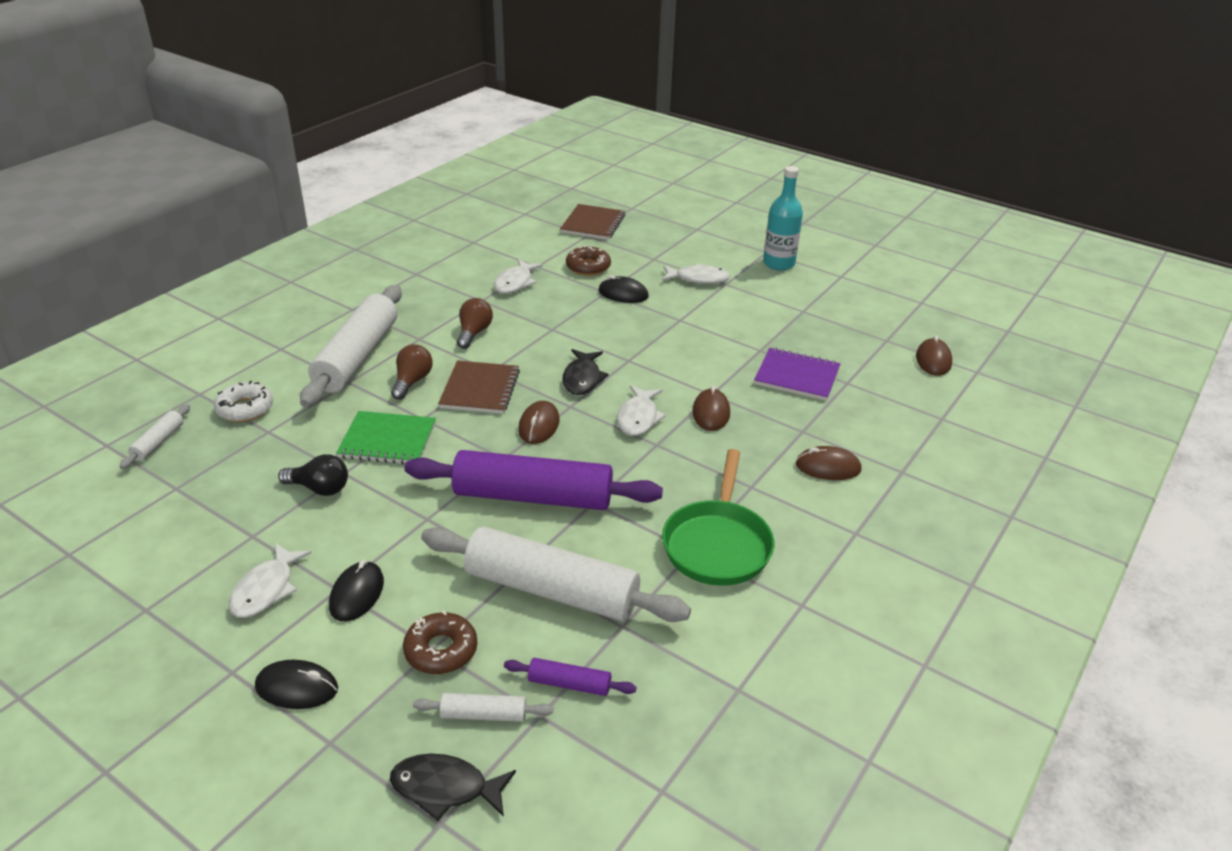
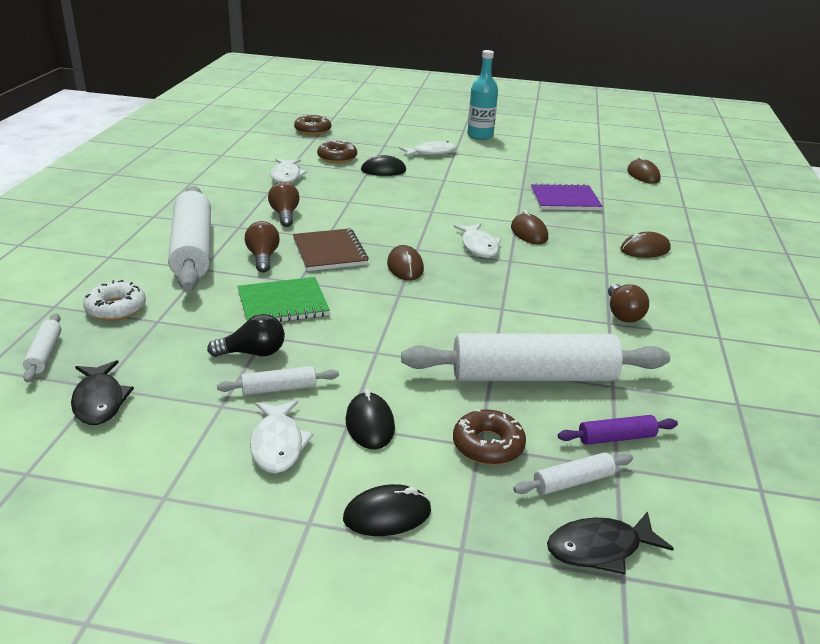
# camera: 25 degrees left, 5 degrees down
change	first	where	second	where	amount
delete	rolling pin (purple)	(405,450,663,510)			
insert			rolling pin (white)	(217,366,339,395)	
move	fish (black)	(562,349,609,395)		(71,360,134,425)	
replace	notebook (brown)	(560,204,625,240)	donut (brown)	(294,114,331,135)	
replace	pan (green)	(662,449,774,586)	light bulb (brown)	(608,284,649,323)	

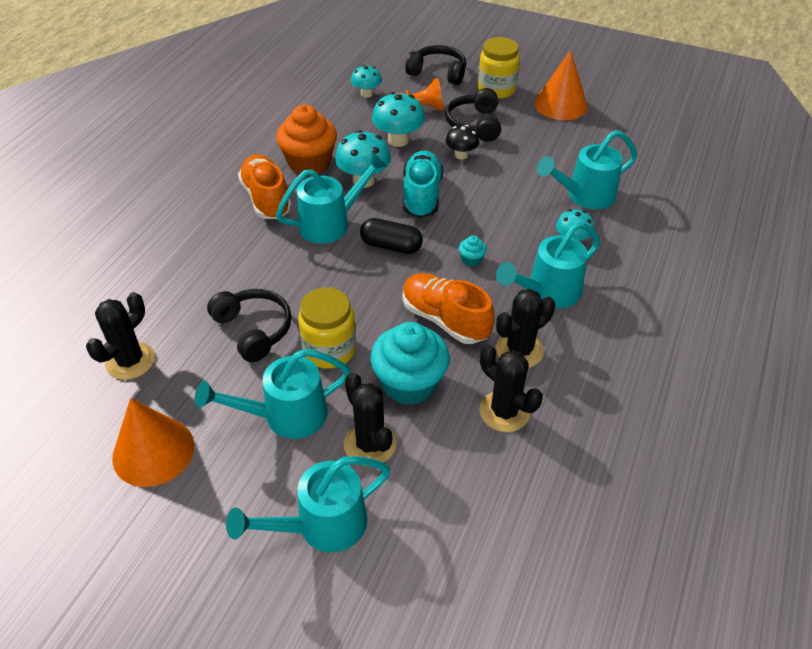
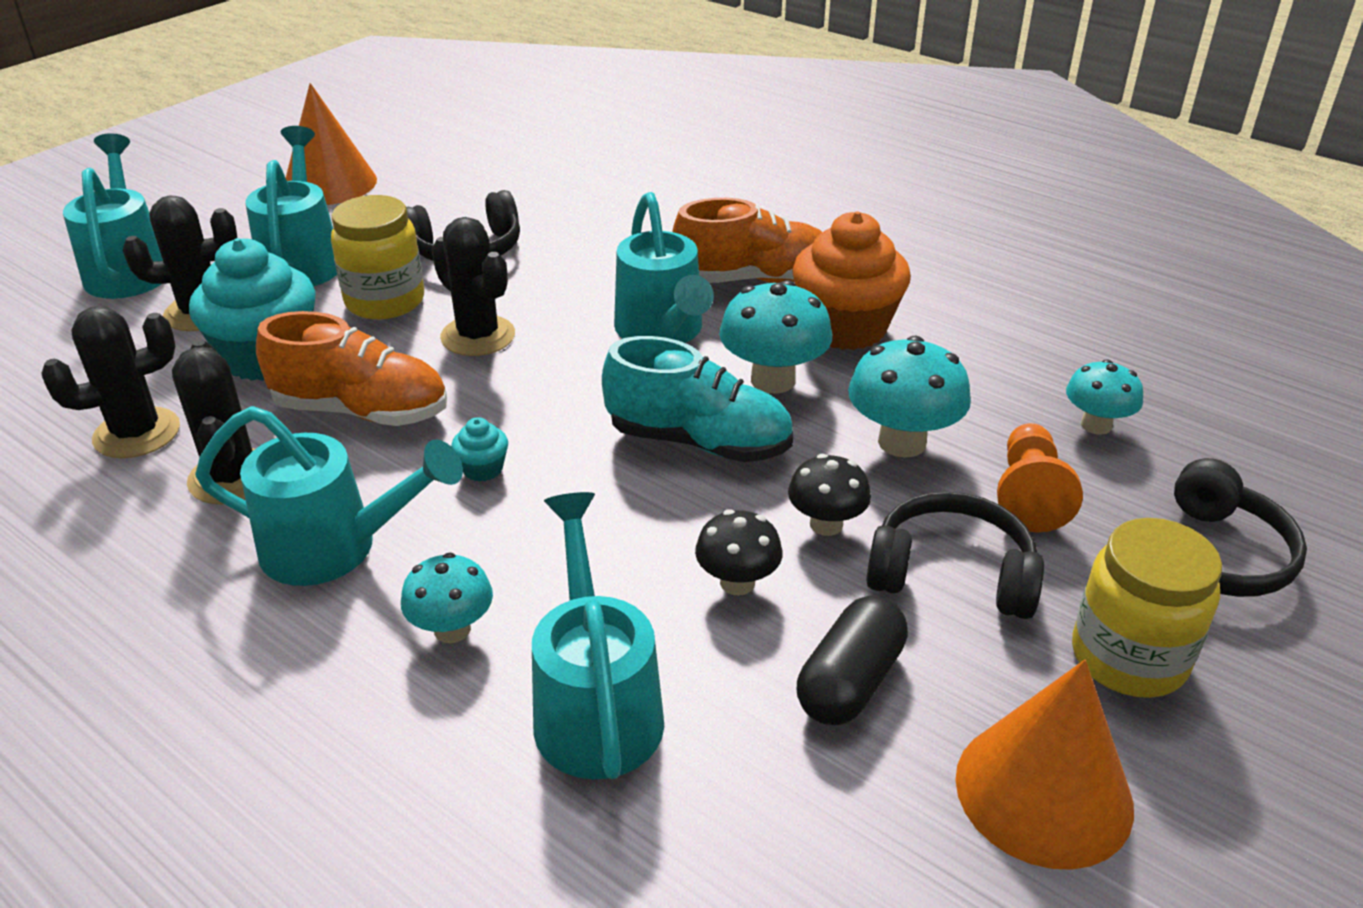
# camera: 105 degrees right, 10 degrees down
change	first	where	second	where	amount
insert			mushroom (black)	(695,509,782,595)	
move	cactus (black)	(86,292,155,380)		(432,217,515,356)	
move	capsule (black)	(360,218,423,254)		(797,595,908,725)	
rotate	shoe (orange)	(402,273,494,344)		(256,311,447,426)	45 degrees clockwise
rotate	watering can (turquoise)	(496,222,600,308)		(195,406,463,586)	120 degrees clockwise

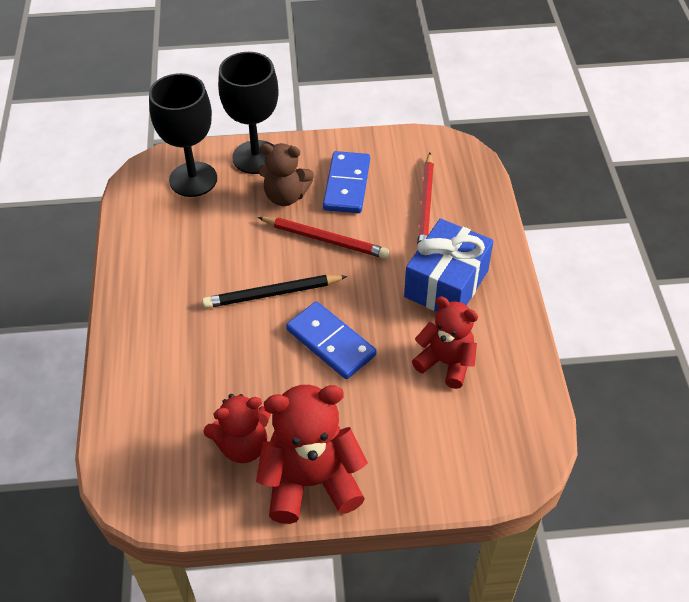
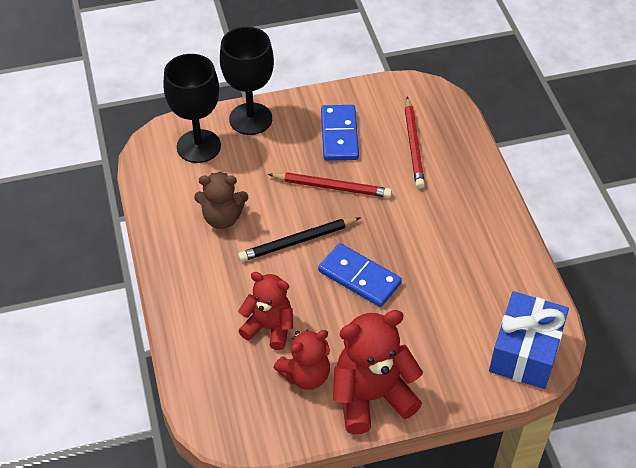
# camera: 10 degrees left, 0 degrees up
change	first	where	second	where	amount
move	teddy bear (brown)	(258,143,314,206)		(194,172,248,229)	
move	gift (blue)	(404,218,493,312)		(489,291,569,389)	
move	teddy bear (red)	(412,296,478,389)		(238,272,293,350)	

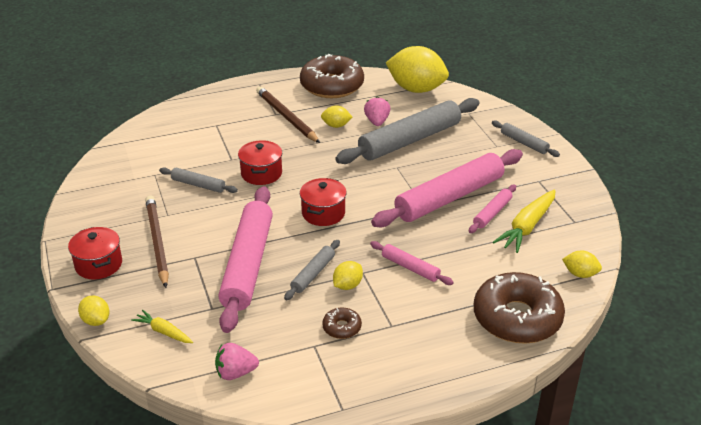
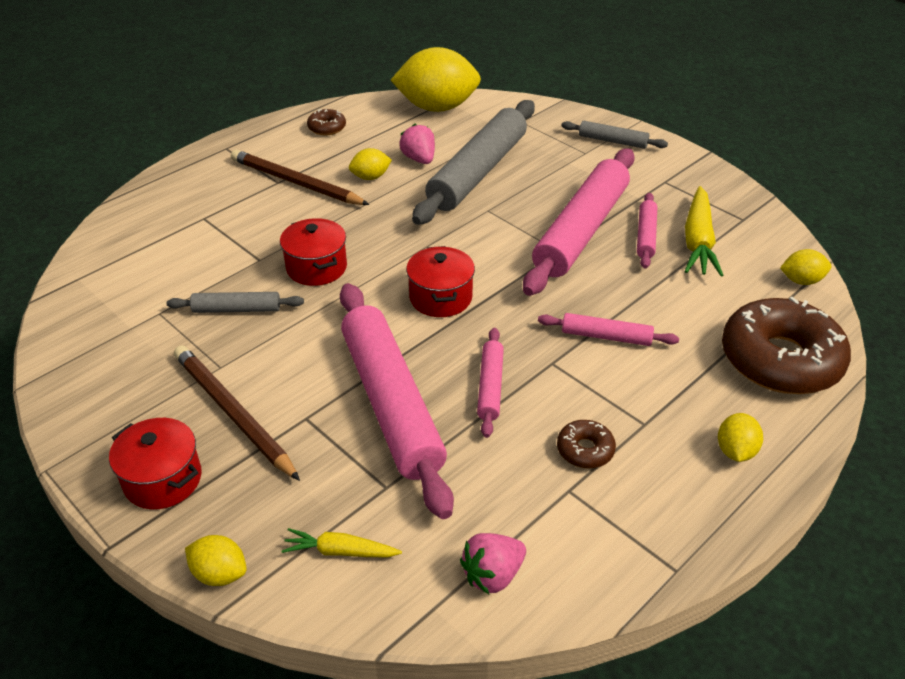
# camera: 25 degrees left, 5 degrees up
change	first	where	second	where	amount
move	lemon (yellow)	(333,261,363,290)		(718,413,763,462)	
recolor	rolling pin (grey)	(284,240,340,300)	rolling pin (pink)	(477,328,504,438)	
resize	donut (brown)	(300,54,364,98)		(307,109,346,136)	x0.43

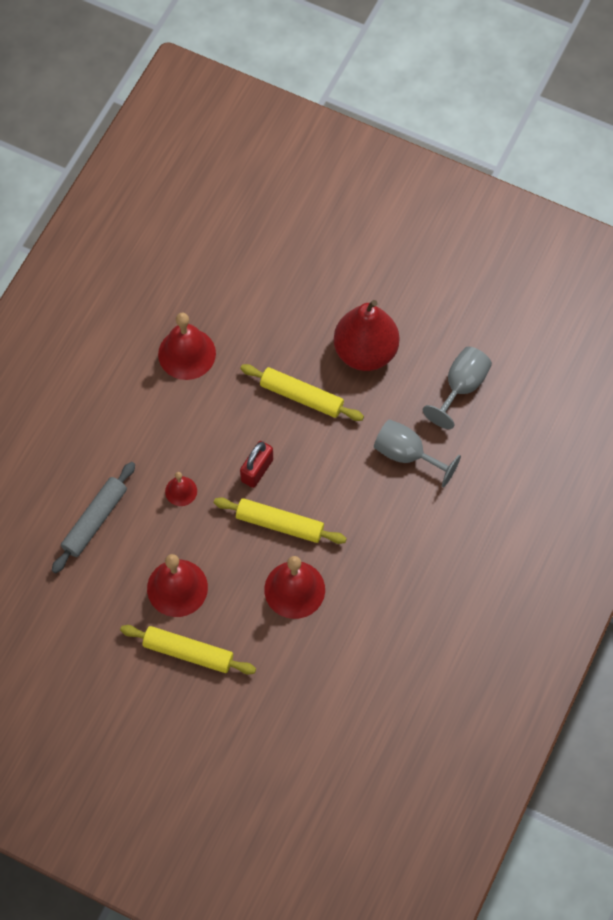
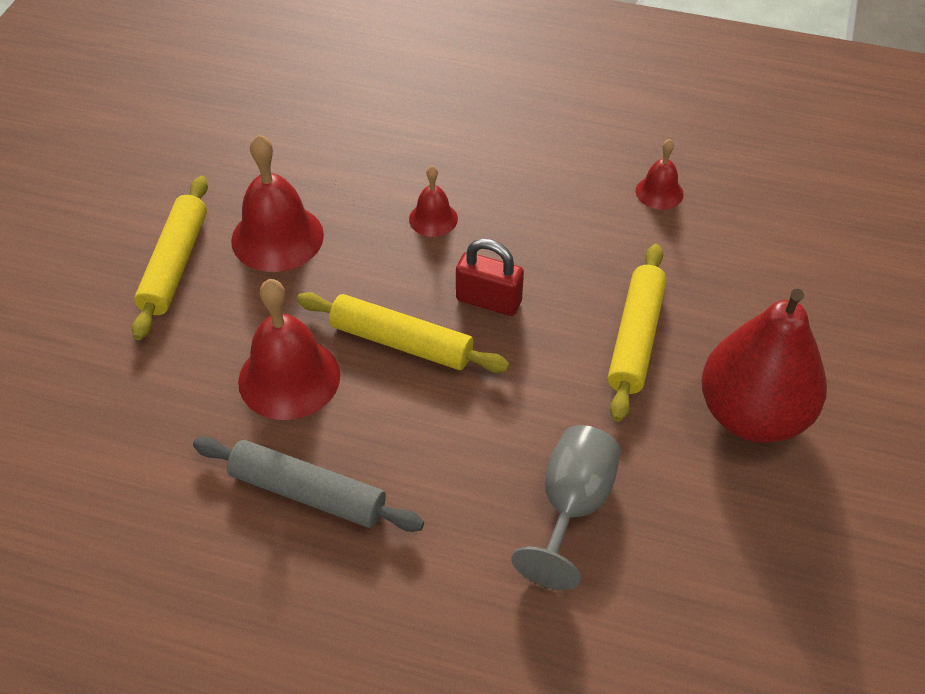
# camera: 80 degrees right, 15 degrees down
change	first	where	second	where	amount
delete	goblet (grey)	(423,347,492,429)			
move	rolling pin (grey)	(52,462,135,574)		(193,437,424,532)	
rotate	rolling pin (yellow)	(214,497,347,544)		(297,292,509,373)	75 degrees counterclockwise
resize	bell (red)	(158,313,216,380)		(636,139,684,210)	x0.54

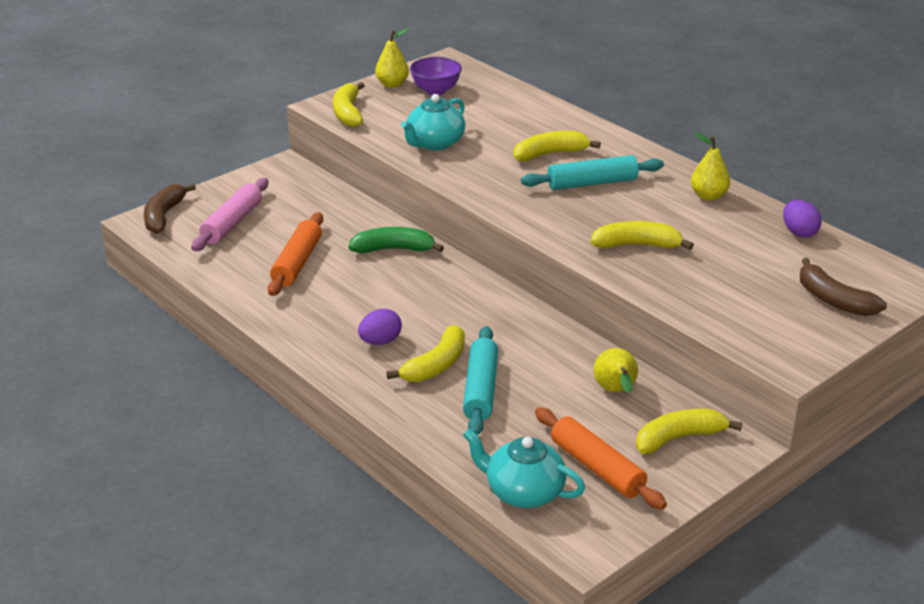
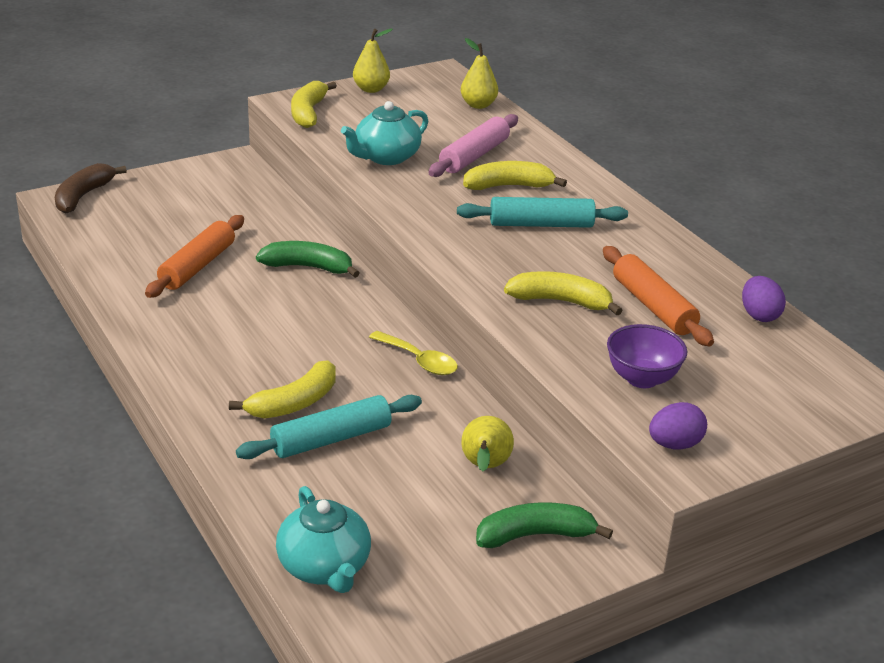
# camera: 10 degrees right, 0 degrees up
change	first	where	second	where	amount
delete	banana (brown)	(800,258,887,316)			
insert			spoon (yellow)	(369,331,458,375)	
move	rolling pin (pink)	(191,178,269,251)		(428,114,518,177)	
move	egg (purple)	(358,309,402,345)		(649,402,707,449)	
move	bowl (purple)	(410,57,462,96)		(607,324,687,388)	
move	rolling pin (orange)	(535,407,667,510)		(603,246,714,346)	
move	pear (yellow)	(691,132,730,201)		(461,38,498,109)	
recolor	banana (yellow)	(636,409,742,454)	banana (green)	(476,502,613,548)	
rotate	rolling pin (turquoise)	(463,326,498,435)		(236,395,422,459)	45 degrees clockwise
rotate	teapot (turquoise)	(463,429,585,508)		(276,486,371,593)	150 degrees counterclockwise

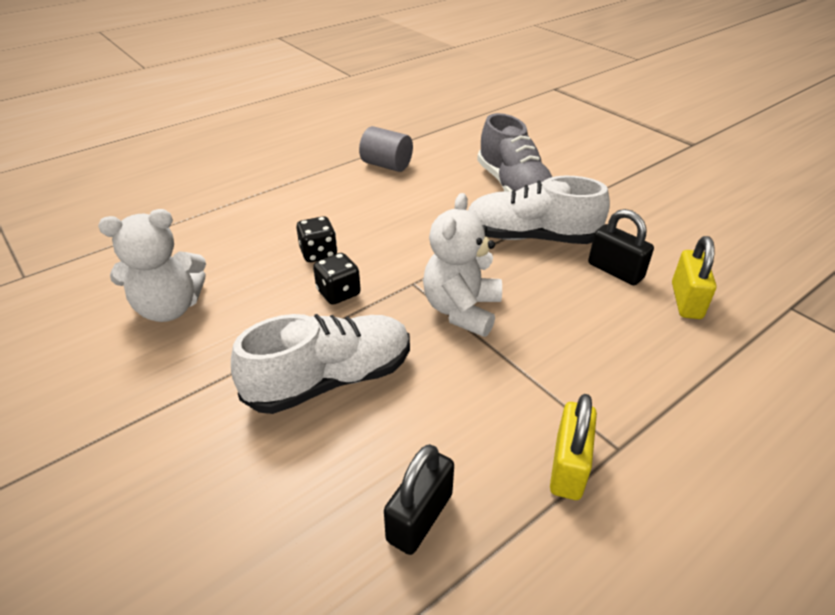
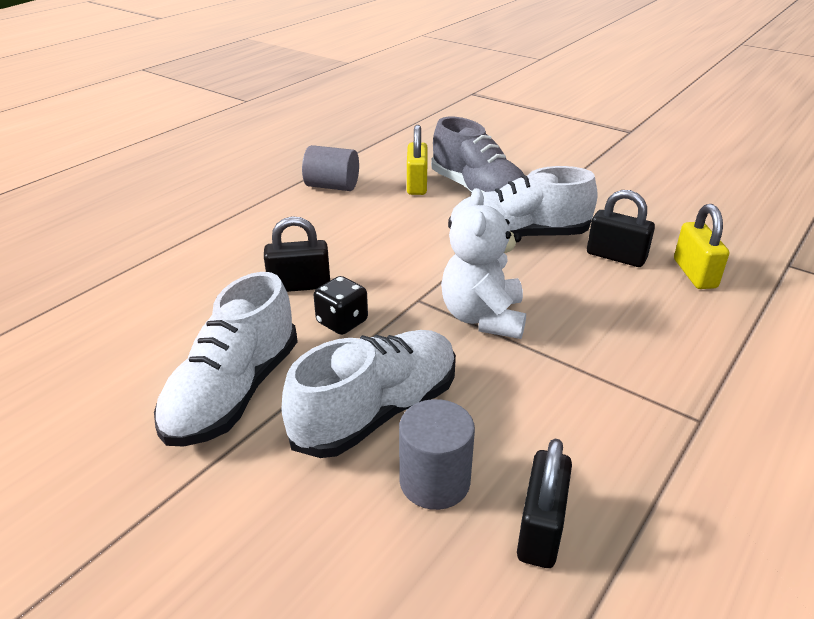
# camera: 15 degrees left, 5 degrees down
change	first	where	second	where	amount
delete	teddy bear (white)	(98,209,206,322)			
insert			shoe (white)	(154,272,298,447)	
insert			cylinder (grey)	(399,399,475,510)	
move	padlock (yellow)	(550,394,597,500)		(407,125,428,195)	
replace	dice (black)	(296,216,337,262)	padlock (black)	(264,216,330,292)	

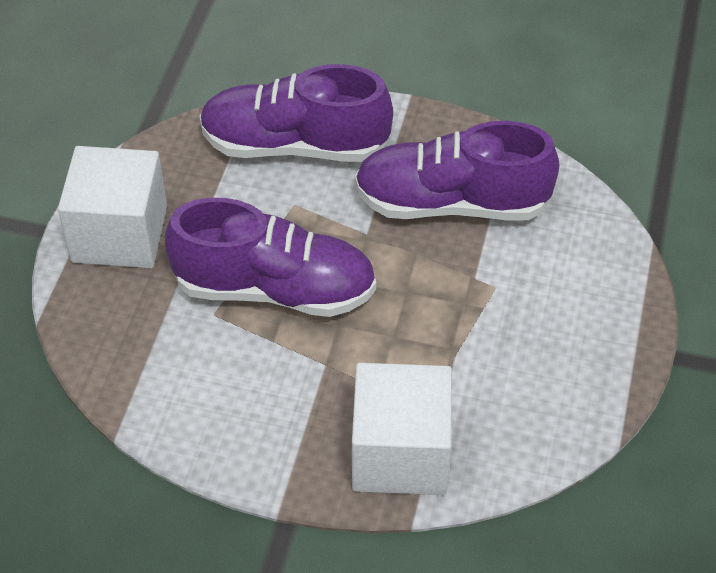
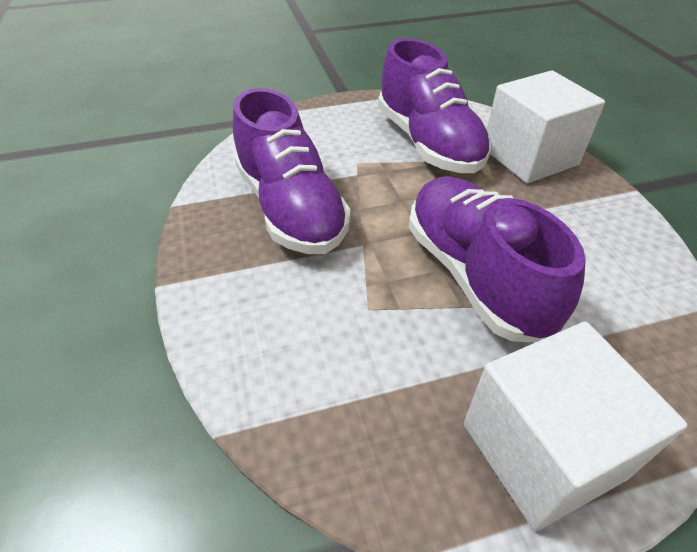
# camera: 120 degrees left, 5 degrees down
change	first	where	second	where	amount
move	shoe (purple)	(199,64,393,162)		(378,38,491,173)	

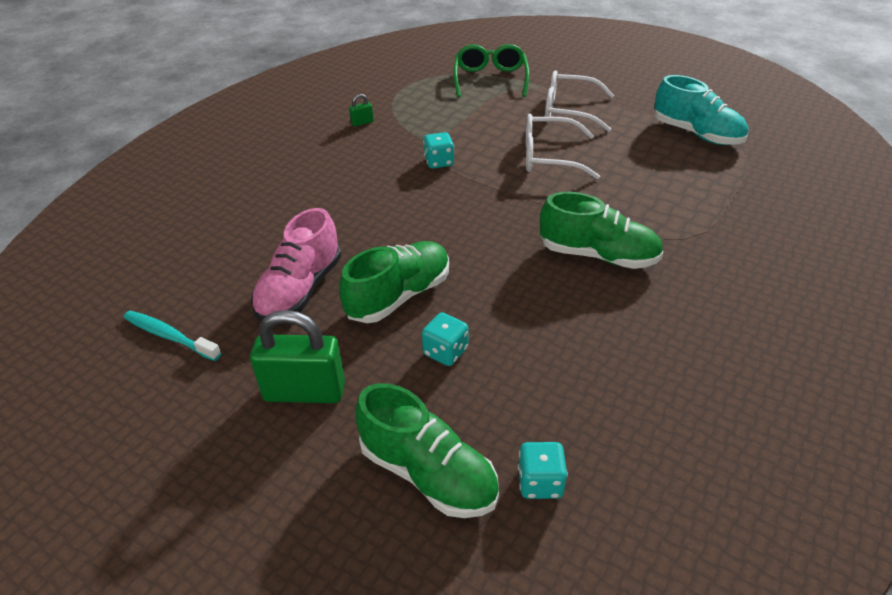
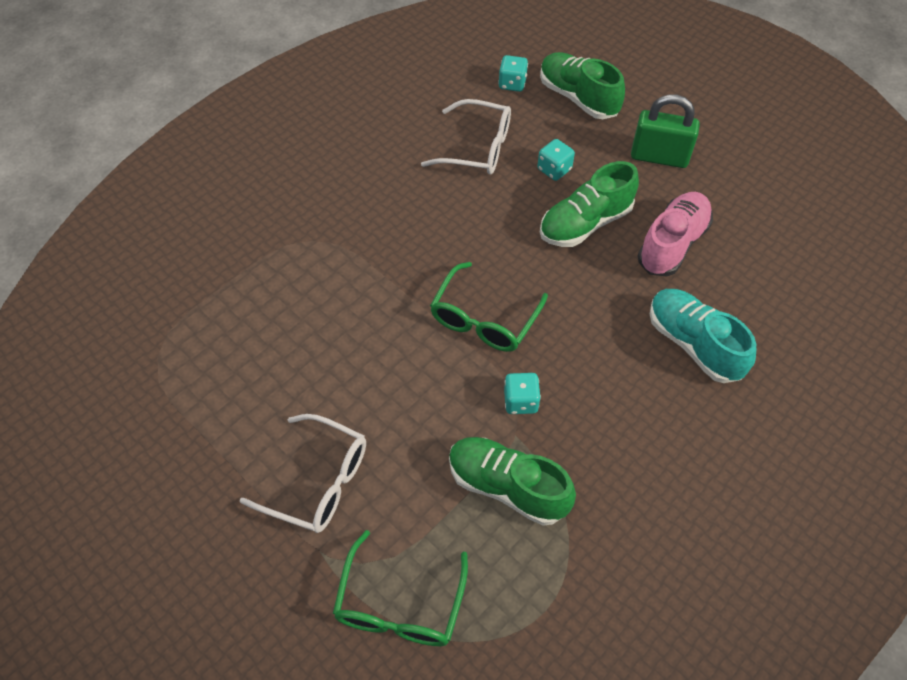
# camera: 170 degrees left, 15 degrees up
change	first	where	second	where	amount
delete	toothbrush (turquoise)	(123,310,221,361)			
delete	padlock (green)	(349,94,374,127)			
insert			glasses (green)	(430,262,548,352)	
move	glasses (white)	(526,114,600,179)		(421,99,511,175)	
move	shoe (green)	(540,192,663,269)		(449,437,576,526)	
move	shoe (turquoise)	(654,75,748,145)		(650,289,756,383)	

